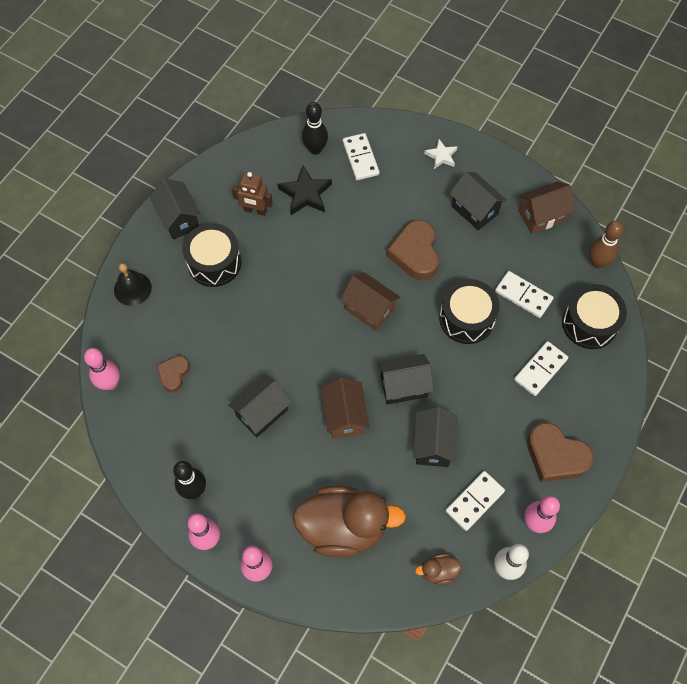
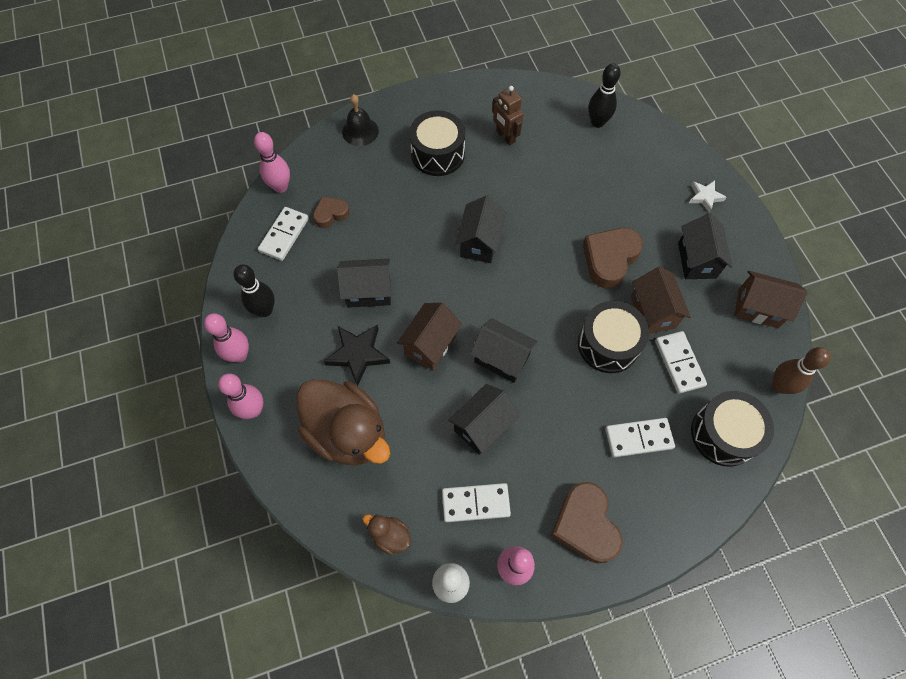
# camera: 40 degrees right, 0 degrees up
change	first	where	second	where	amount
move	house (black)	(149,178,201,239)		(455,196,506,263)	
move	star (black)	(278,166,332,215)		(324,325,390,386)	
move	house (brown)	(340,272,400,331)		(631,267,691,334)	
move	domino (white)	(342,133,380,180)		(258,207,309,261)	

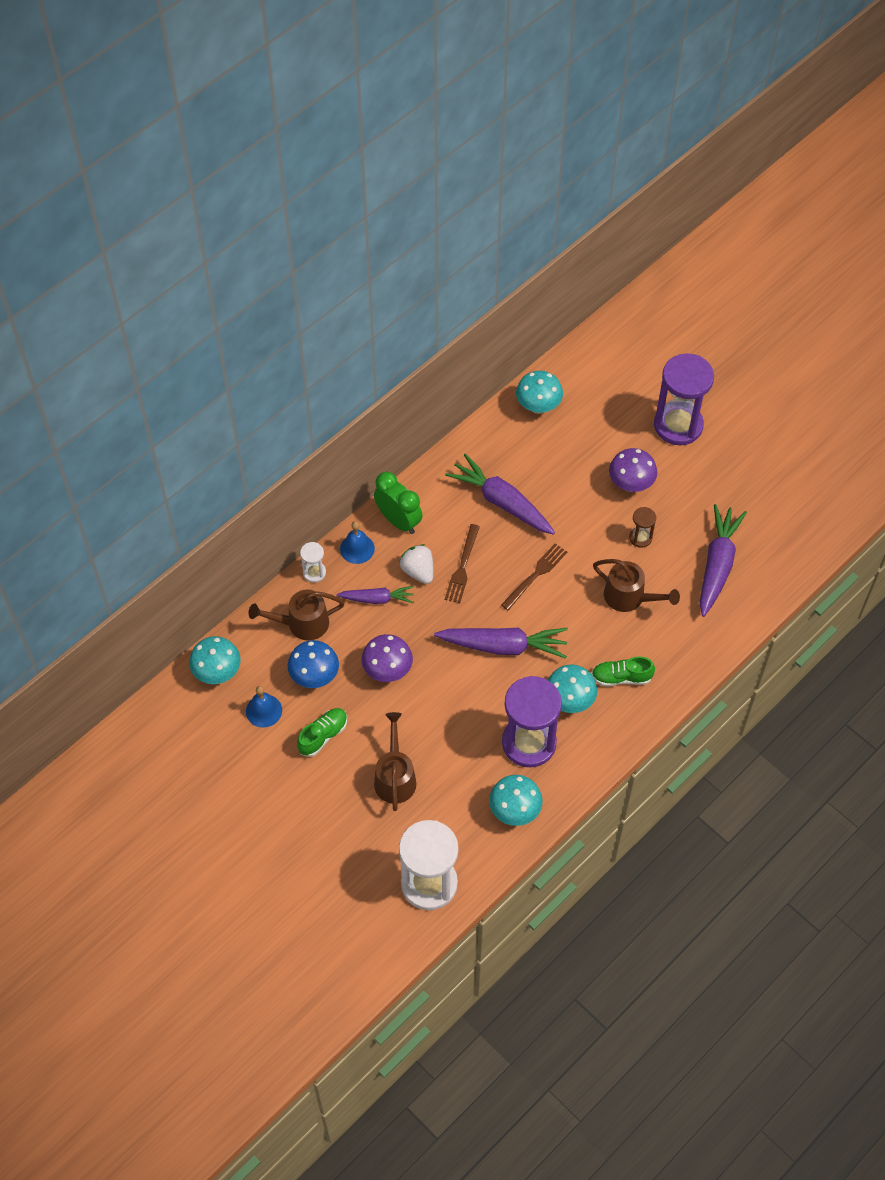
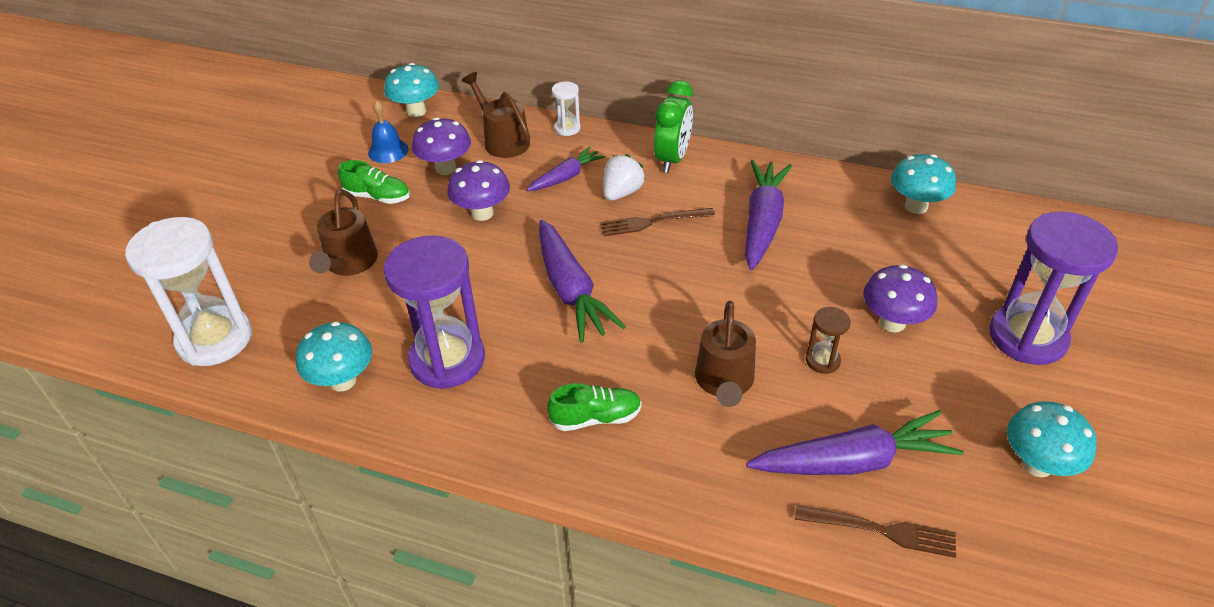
# camera: 65 degrees right, 15 degrees down
change	first	where	second	where	amount
delete	bell (blue)	(340,521,375,564)			
move	fork (brown)	(501,543,567,610)		(795,505,956,558)	
move	mushroom (turquoise)	(548,665,597,713)		(1007,401,1096,477)	
recolor	mushroom (blue)	(288,640,339,688)	mushroom (purple)	(412,117,471,175)	
rotate	carrot (purple)	(336,586,414,604)		(527,146,605,191)	105 degrees counterclockwise
rotate	watering can (brown)	(374,712,416,811)		(309,189,378,276)	120 degrees clockwise
rotate	shoe (green)	(591,656,655,686)		(547,383,642,431)	105 degrees clockwise

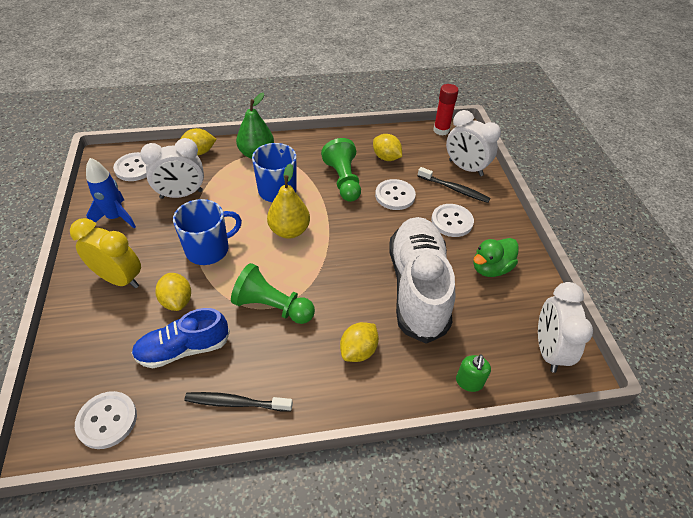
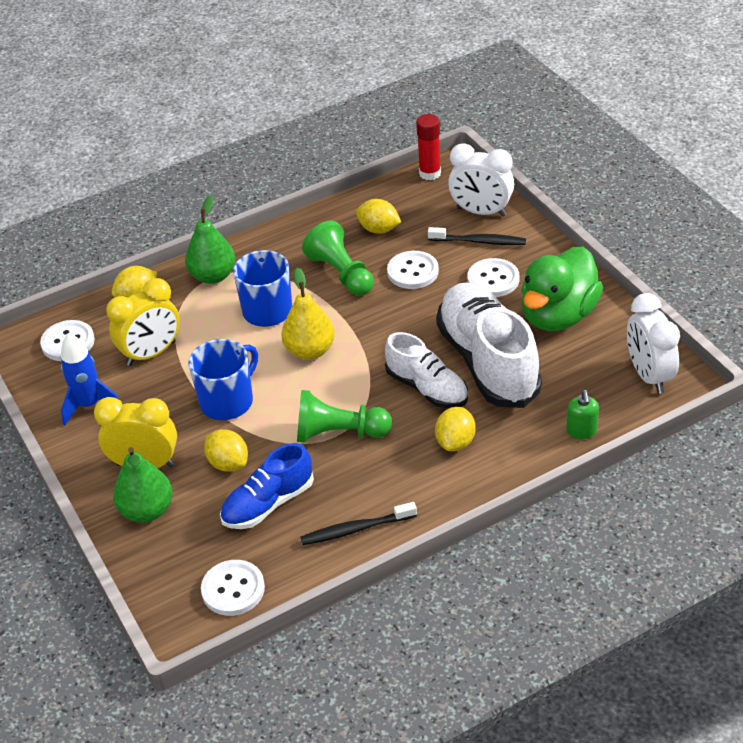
# camera: 15 degrees left, 5 degrees down
change	first	where	second	where	amount
insert			pear (green)	(113,447,173,523)	
insert			shoe (white)	(385,332,468,408)	
recolor	clock (white)	(140,138,204,199)	clock (yellow)	(106,278,180,366)	
resize	duck (green)	(473,238,518,277)		(521,247,603,331)	x1.65

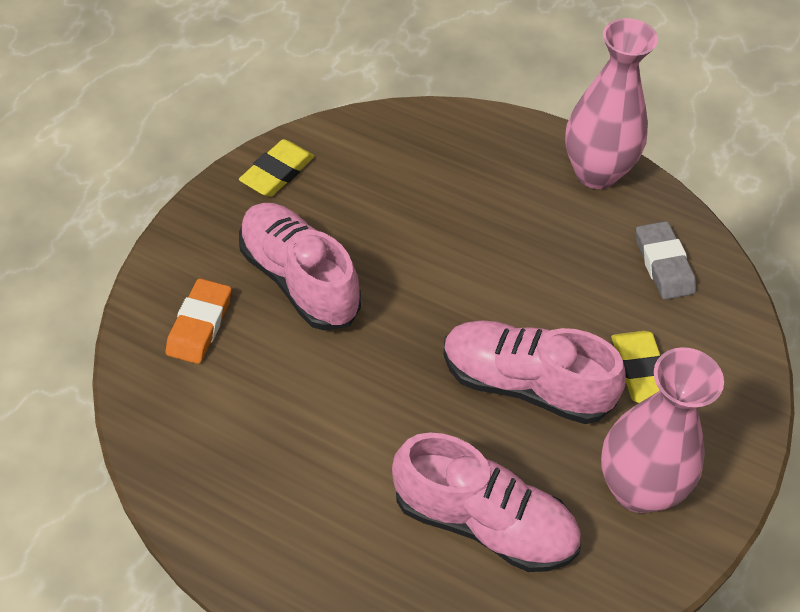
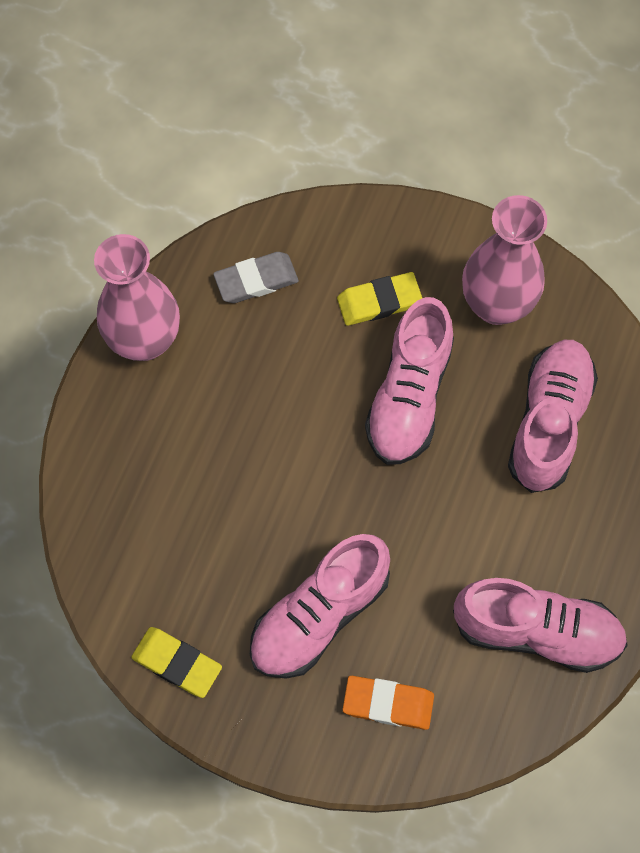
# camera: 95 degrees left, 15 degrees up
change	first	where	second	where	amount
insert			shoe (pink)	(453,578,628,673)	

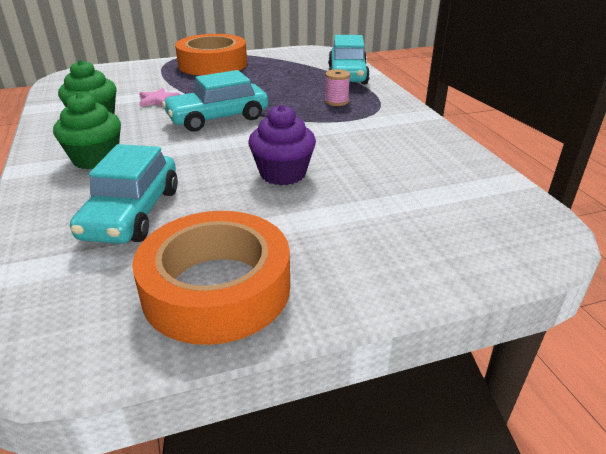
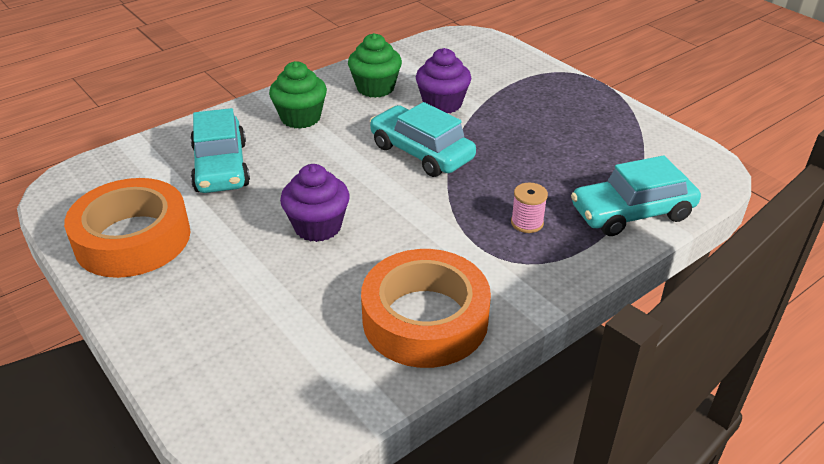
# camera: 70 degrees right, 5 degrees up
change	first	where	second	where	amount
move	tape (orange)	(175,34,247,76)		(361,249,491,368)	
replace	star (pink)	(139,88,180,107)	cupcake (purple)	(416,48,471,113)	
rotate	car (turquoise)	(70,144,178,244)		(190,108,250,193)	90 degrees counterclockwise

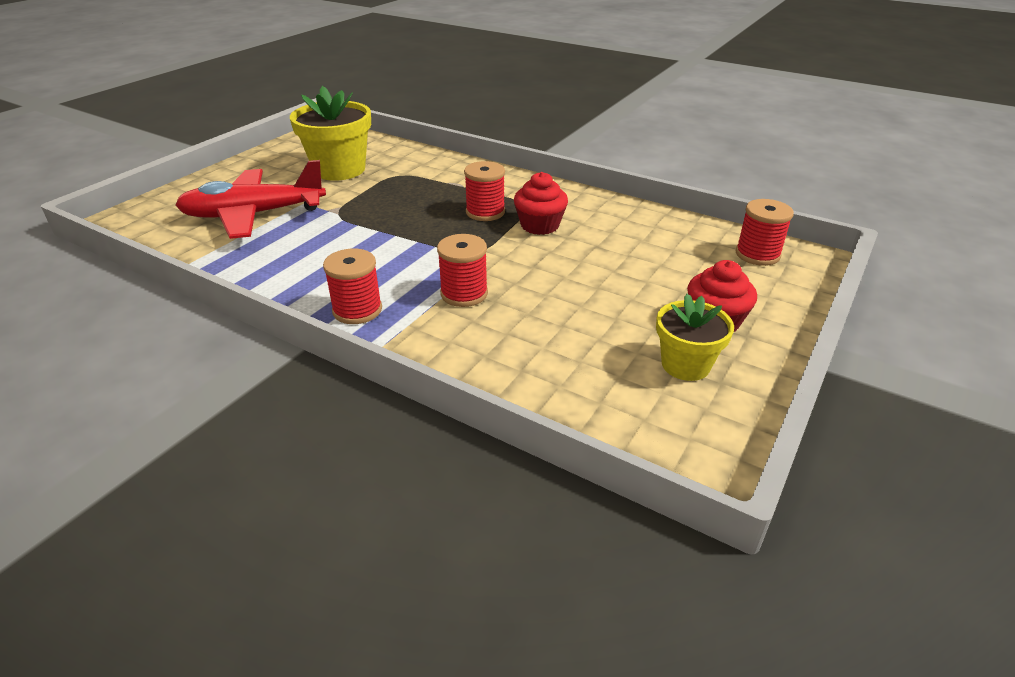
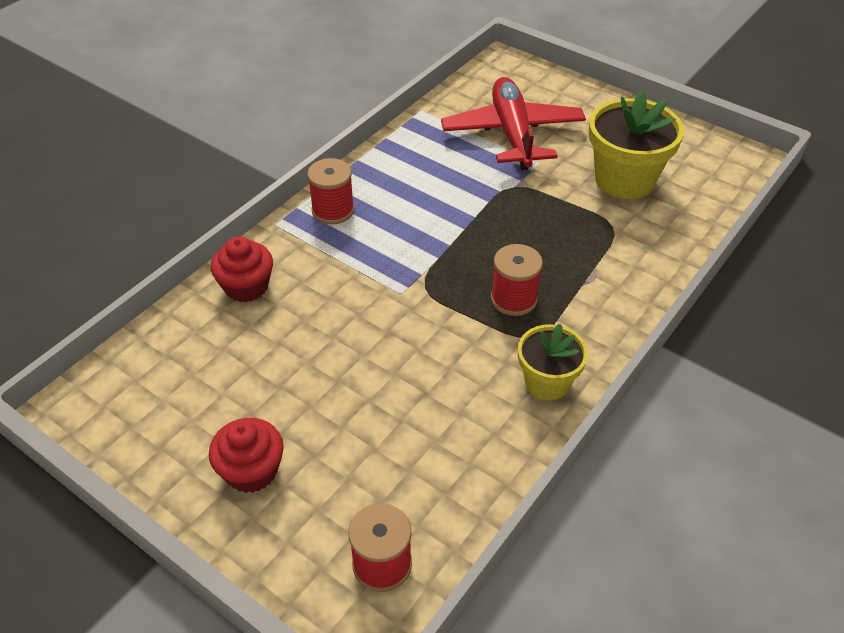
# camera: 95 degrees right, 10 degrees up
change	first	where	second	where	amount
delete	spool (red)	(437,234,488,307)			
move	cupcake (red)	(514,172,568,235)		(211,236,273,303)	
move	flower pot (yellow)	(656,294,734,381)		(518,324,588,400)	

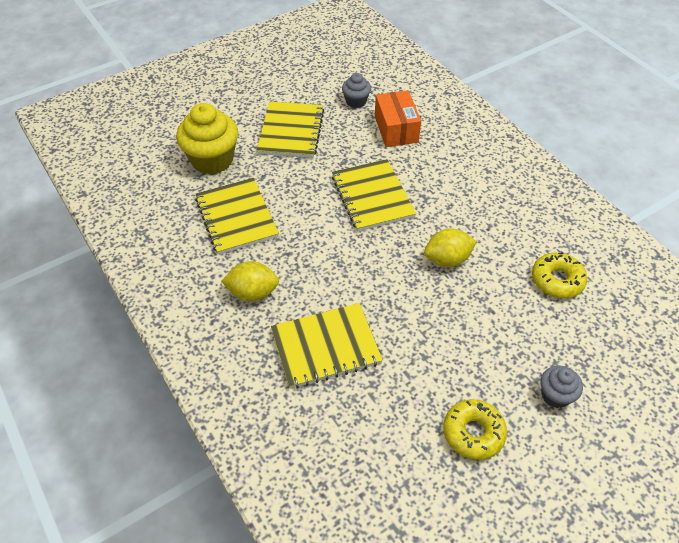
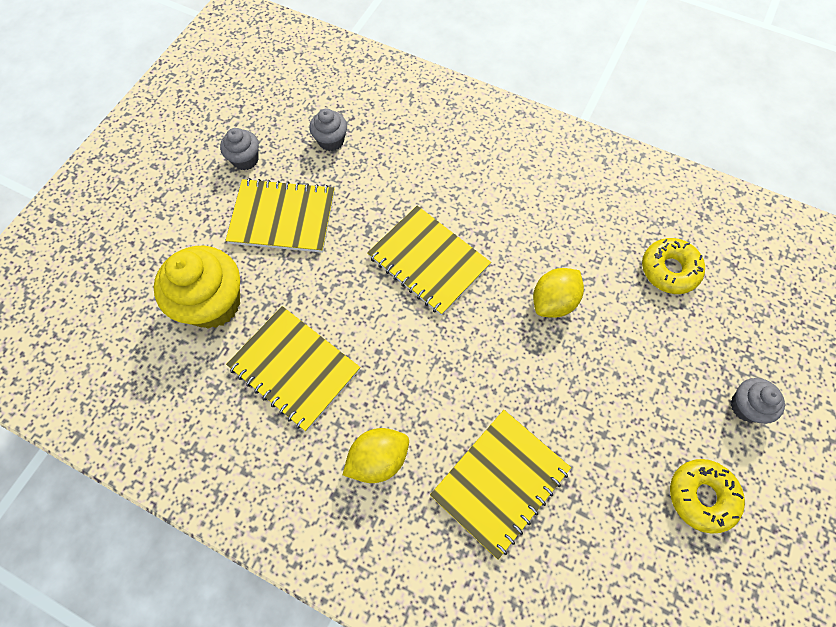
# camera: 30 degrees left, 15 degrees up
change	first	where	second	where	amount
delete	box (orange)	(375,90,421,147)			
insert			cupcake (grey)	(220,128,259,170)	
rotate	notebook (yellow)	(257,102,324,158)		(225,178,335,253)	60 degrees counterclockwise

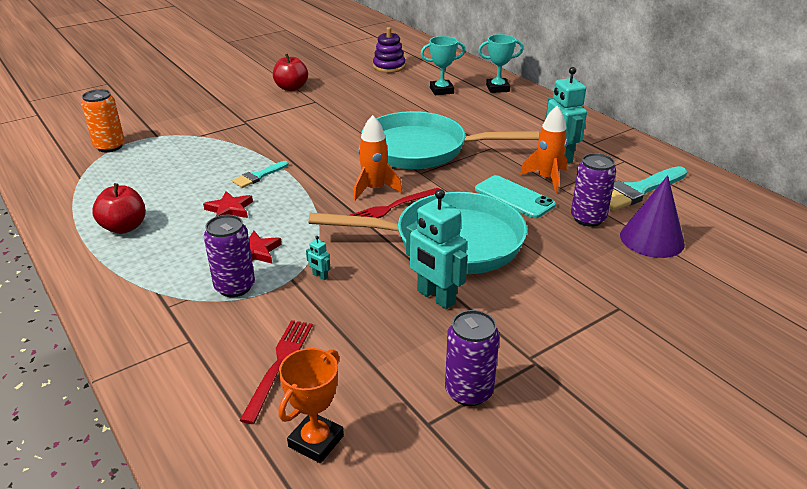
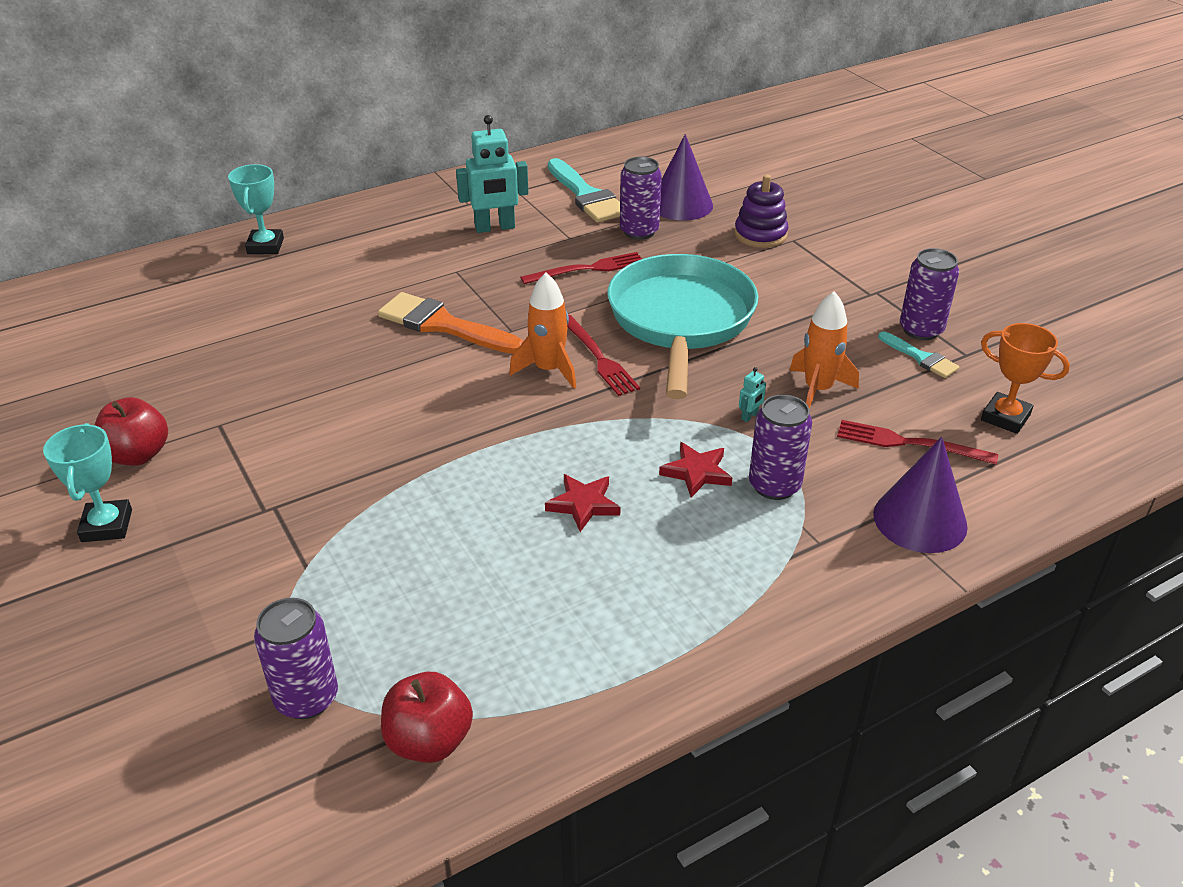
# camera: 85 degrees left, 5 degrees up
change	first	where	second	where	amount
delete	robot (turquoise)	(406,189,468,309)			
insert			cone (purple)	(873,437,968,553)	
move	apple (red)	(92,183,146,234)		(381,672,473,763)	
move	brush (turquoise)	(232,161,289,188)		(878,331,960,378)	
move	stacking toy (purple)	(373,27,405,73)		(734,175,789,248)	
move	trophy (turquoise)	(421,36,466,95)		(43,423,132,542)	
move	rocket (orange)	(520,106,568,193)		(789,291,859,409)	
replace	pan (turquoise)	(361,111,539,169)	brush (orange)	(378,292,523,354)	
replace	phone (turquoise)	(475,175,556,218)	fork (red)	(520,252,642,284)	
recolor	can (orange)	(81,89,125,152)	can (purple)	(254,598,338,719)	

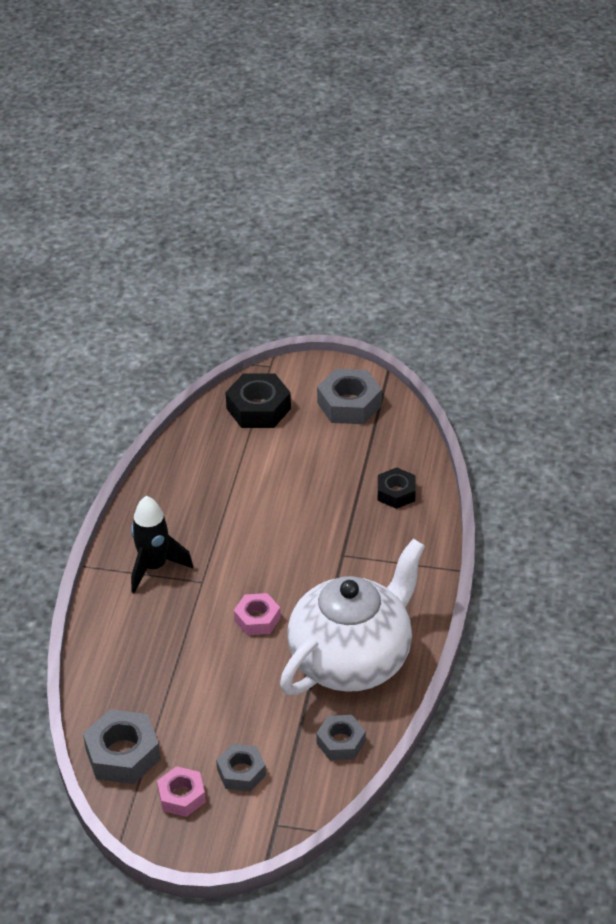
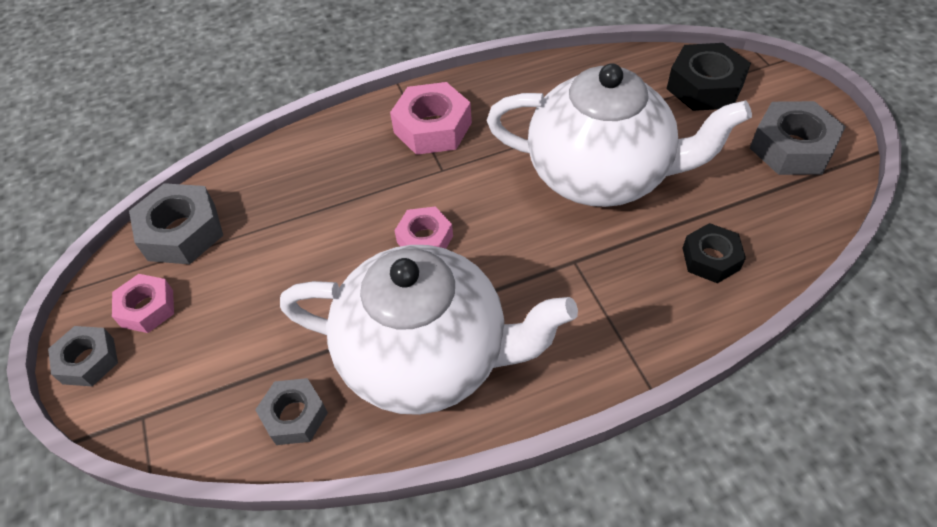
# camera: 60 degrees right, 10 degrees up
change	first	where	second	where	amount
insert			teapot (white)	(487,63,752,207)	
move	nut (grey)	(216,744,266,792)		(48,326,118,387)	
replace	rocket (black)	(131,496,193,594)	nut (pink)	(390,82,472,155)	

